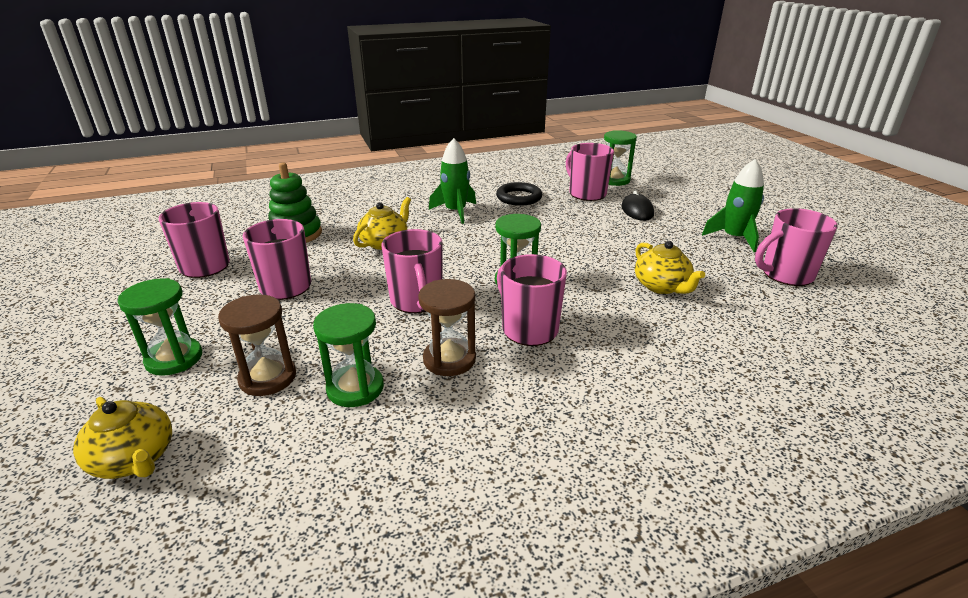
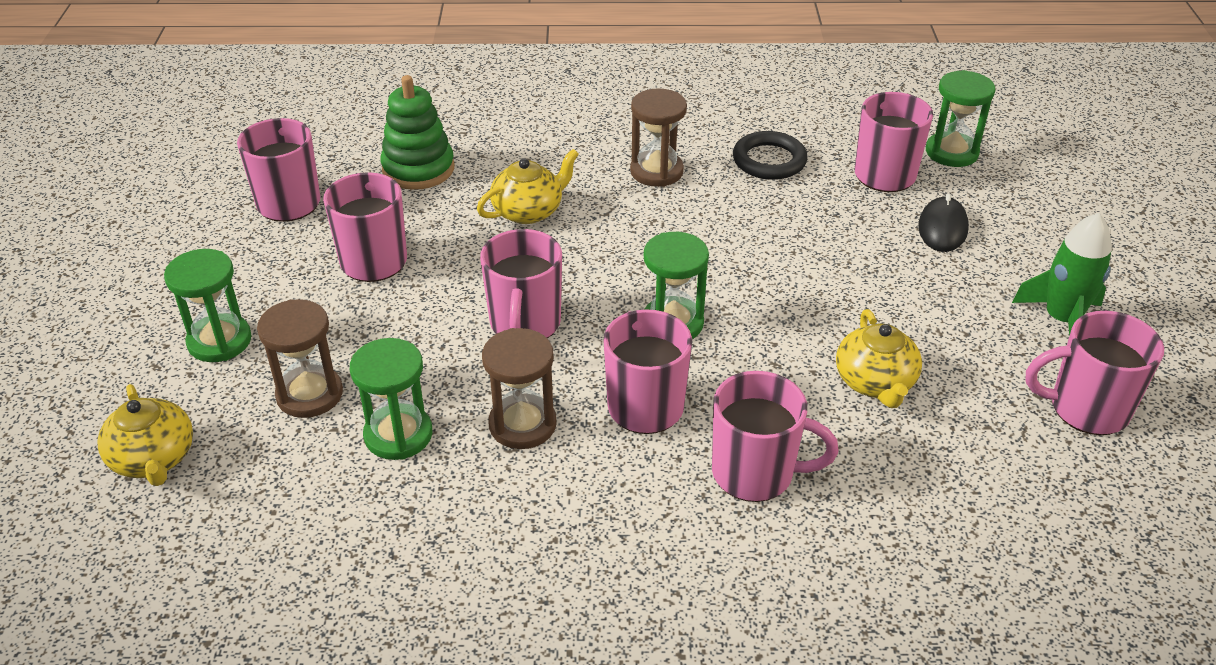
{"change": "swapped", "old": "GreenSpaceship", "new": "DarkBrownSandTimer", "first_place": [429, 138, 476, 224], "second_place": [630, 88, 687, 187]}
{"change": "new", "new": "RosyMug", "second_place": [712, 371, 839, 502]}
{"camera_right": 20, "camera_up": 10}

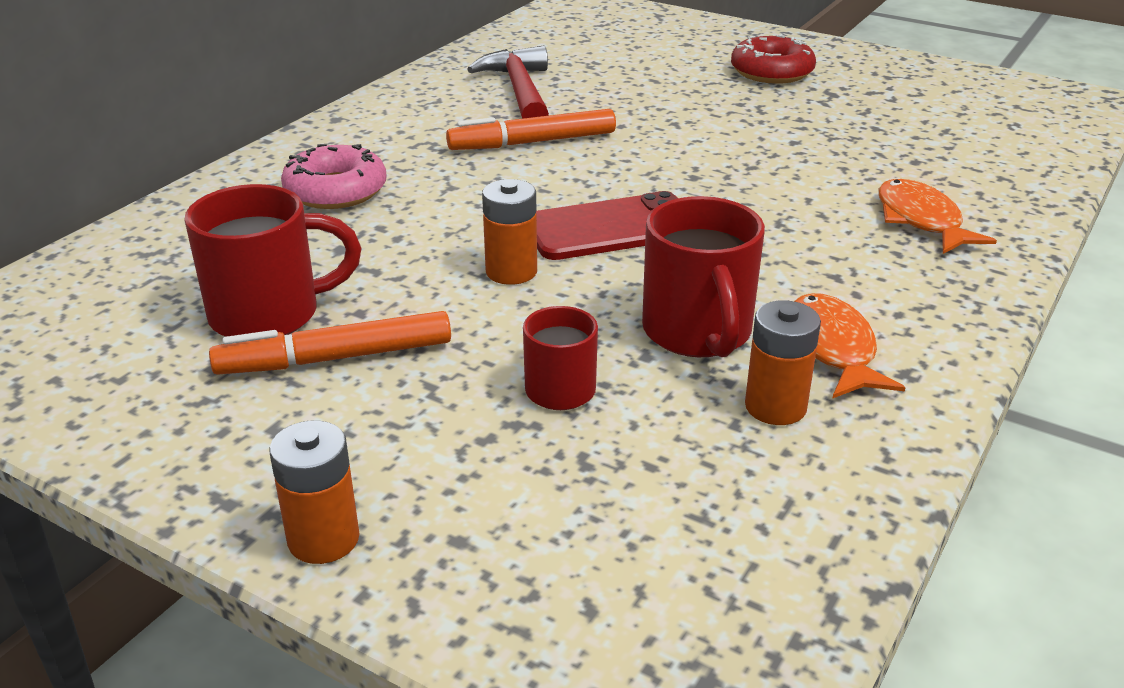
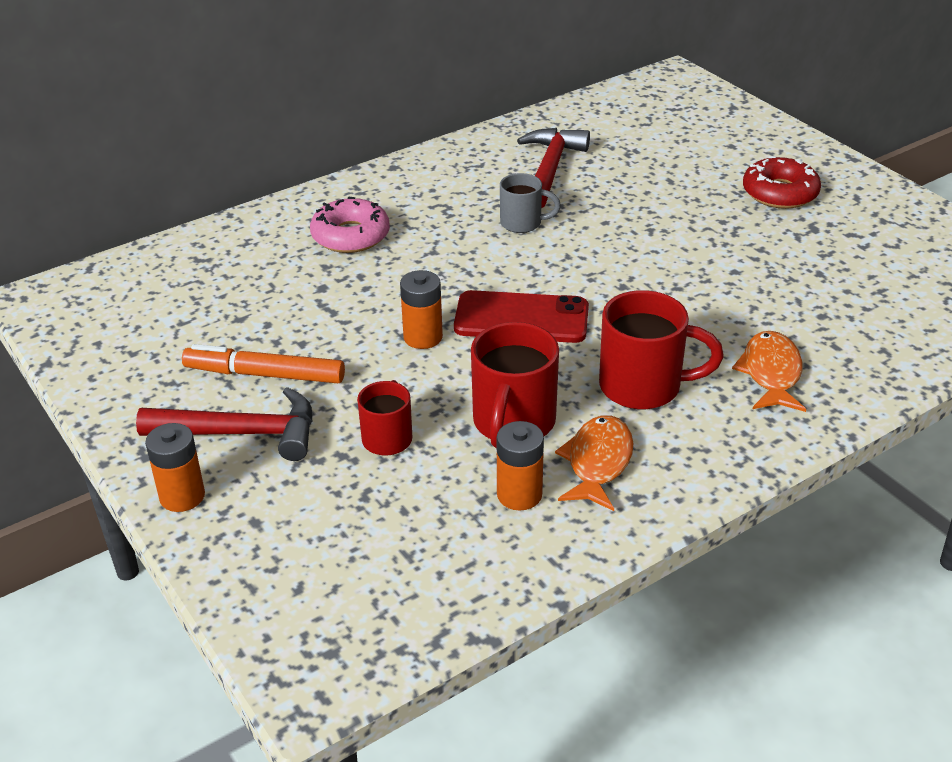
{"change": "new", "new": "RedCarpenter'sHammer", "second_place": [136, 387, 312, 461]}
{"change": "swapped", "old": "OrangeColouredFeltPen", "new": "GreyMug", "first_place": [446, 109, 616, 150], "second_place": [500, 173, 561, 233]}
{"change": "shifted", "old": "RedMug", "first_place": [184, 184, 362, 337], "second_place": [599, 290, 724, 409]}
{"camera_right": 25, "camera_up": 5}

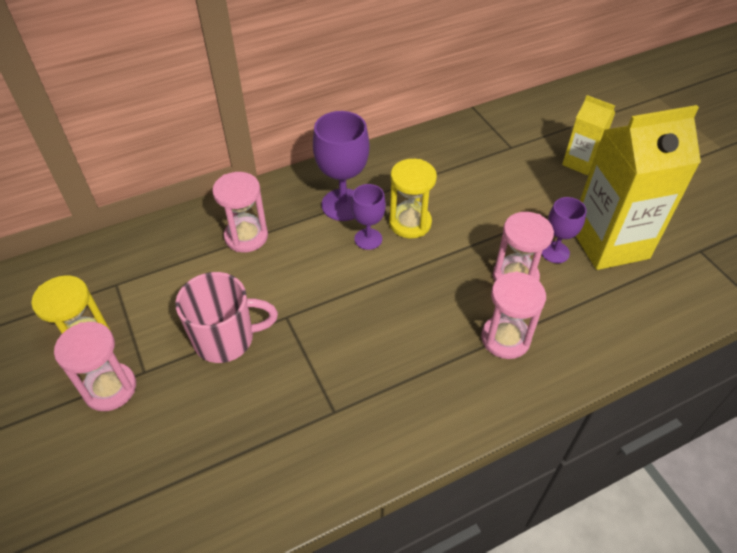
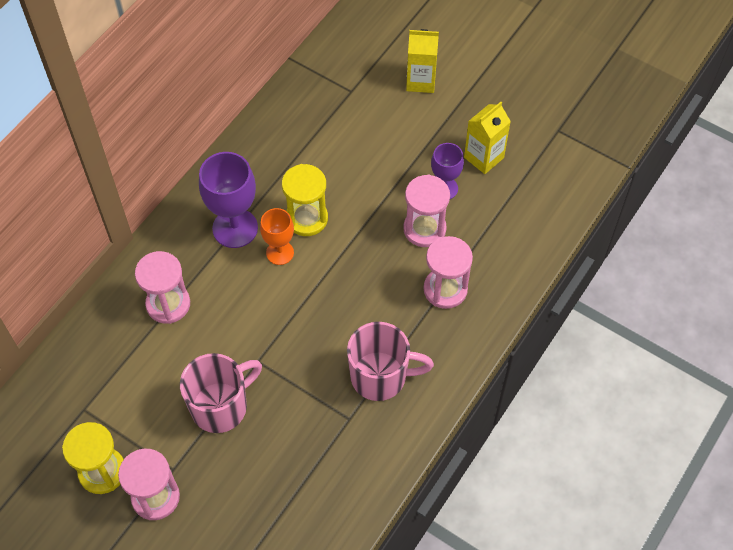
{"change": "repainted", "old": "VioletChalice", "new": "OrangeColouredChalice", "first_place": [351, 184, 386, 250], "second_place": [260, 208, 294, 265]}
{"change": "new", "new": "RosyMug", "second_place": [347, 322, 434, 401]}
{"change": "scaled", "old": "BrightYellowJuiceCarton", "first_place": [576, 105, 701, 270], "second_place": [464, 102, 511, 174], "factor": 0.52}
{"camera_right": -30, "camera_up": 10}

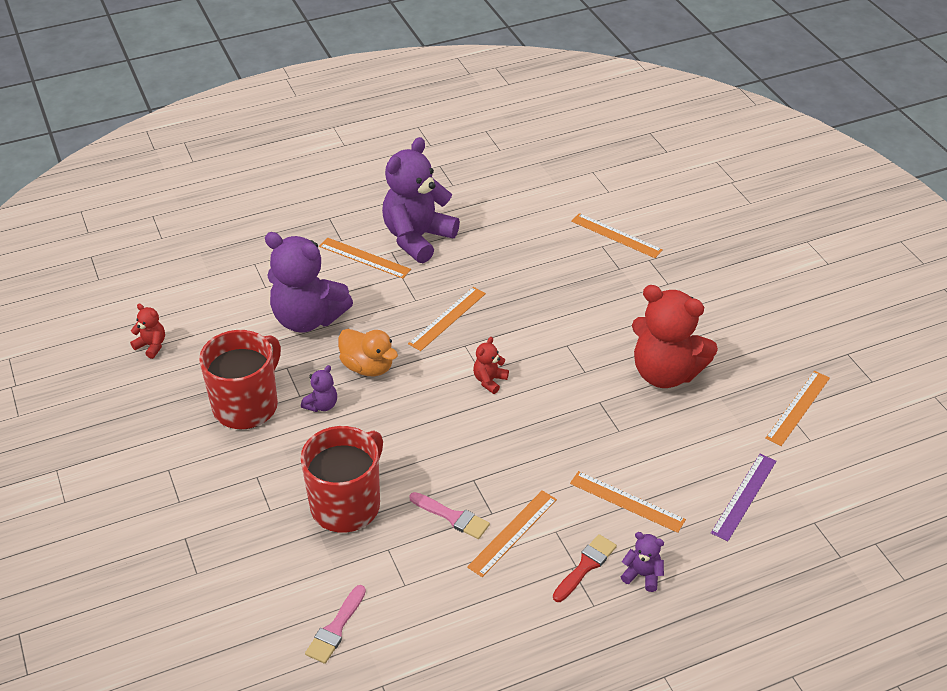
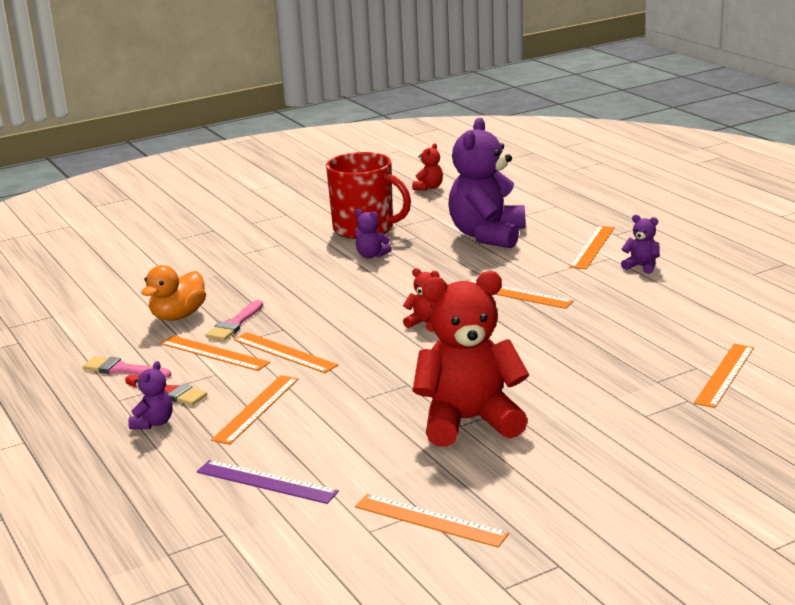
{"change": "shifted", "old": "RosyPaintBrush", "first_place": [305, 585, 366, 664], "second_place": [83, 356, 171, 378]}
{"change": "shifted", "old": "OrangeColouredToyDuck", "first_place": [338, 329, 398, 376], "second_place": [141, 265, 206, 321]}
{"change": "new", "new": "OrangeColouredMeasuringStick", "second_place": [233, 332, 338, 373]}
{"change": "rotated", "old": "RedTeddy", "first_place": [632, 285, 718, 388], "second_place": [413, 271, 529, 447], "degrees": 60}
{"change": "scaled", "old": "VioletTeddy", "first_place": [382, 137, 460, 263], "second_place": [621, 215, 660, 274], "factor": 0.43}
{"change": "gone", "old": "RedMug", "first_place": [301, 426, 383, 533]}
{"camera_right": 85, "camera_up": -20}

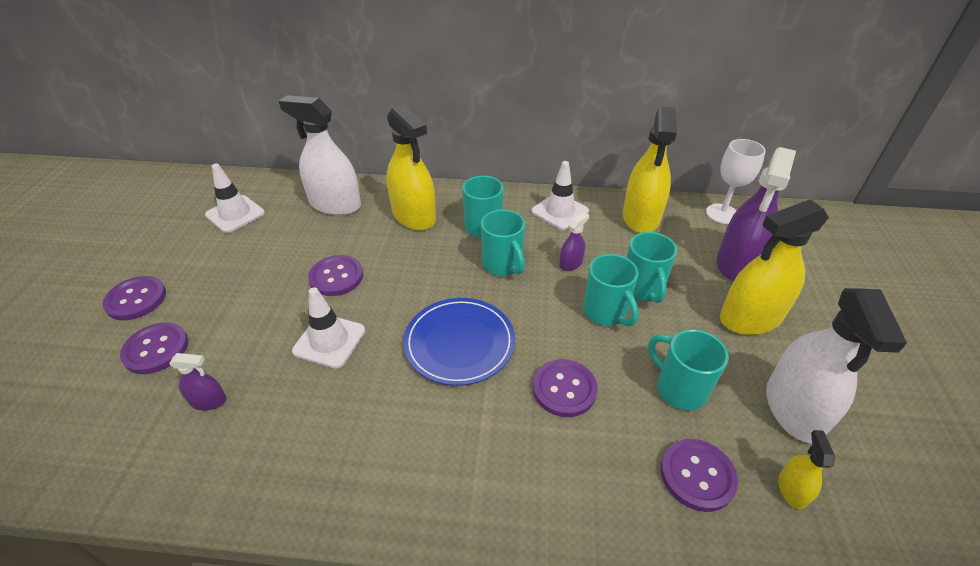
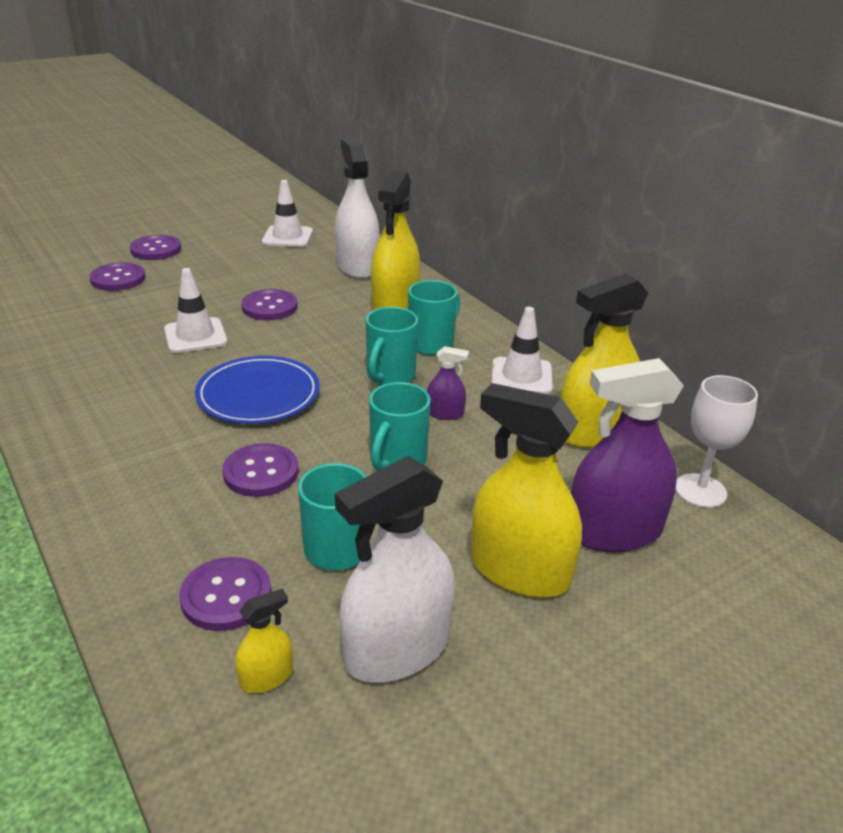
{"change": "gone", "old": "VioletSprayCleaner", "first_place": [169, 353, 226, 411]}
{"change": "gone", "old": "TurquoiseMug", "first_place": [627, 232, 677, 303]}
{"camera_right": 50, "camera_up": -10}

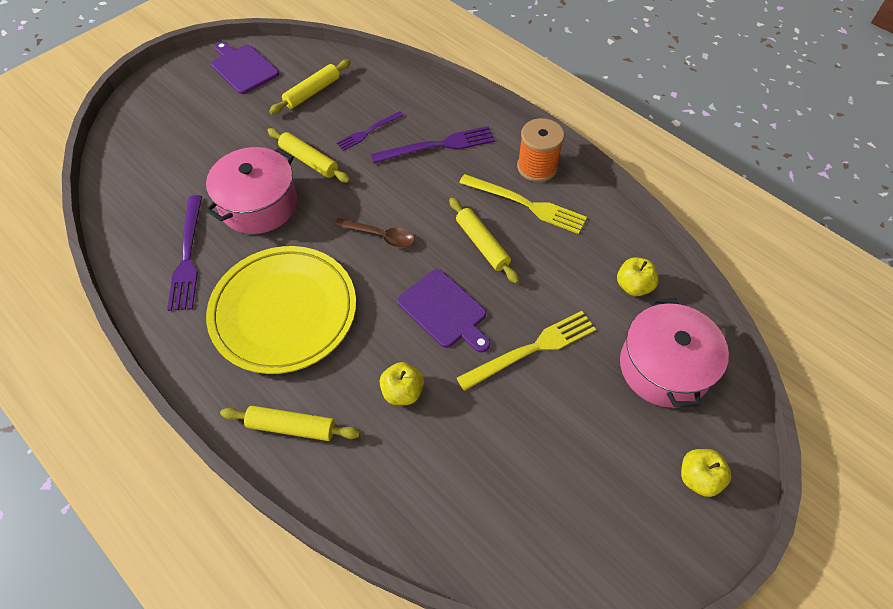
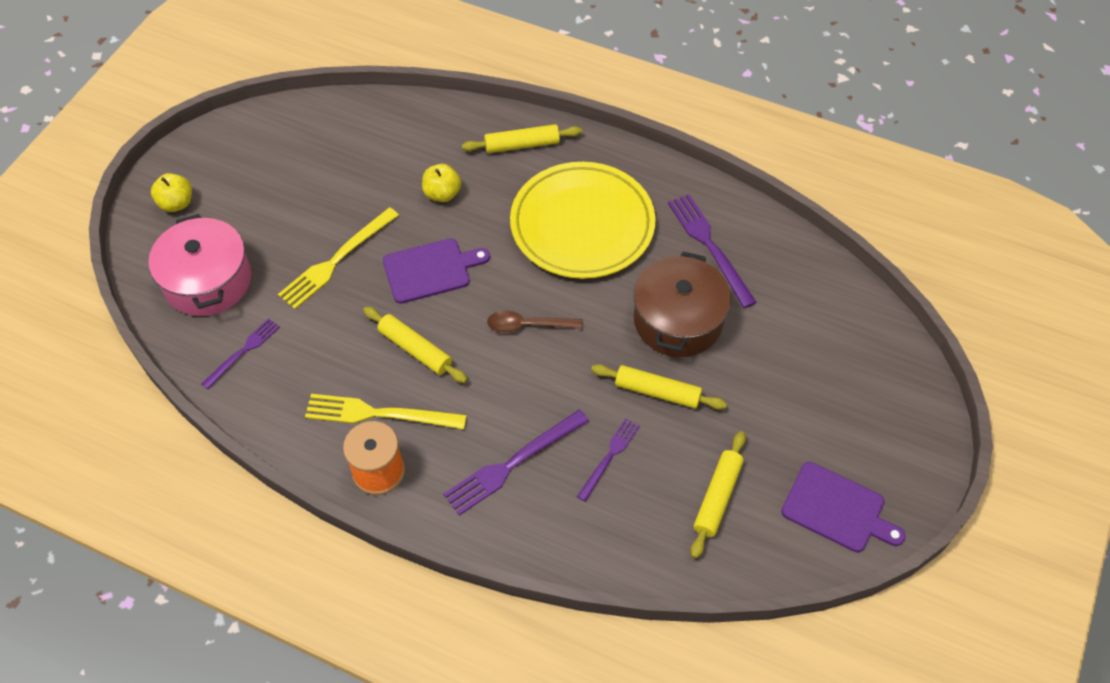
{"change": "swapped", "old": "BrightYellowToyApple", "new": "VioletDinnerFork", "first_place": [617, 257, 659, 296], "second_place": [202, 318, 280, 389]}
{"change": "rotated", "old": "VioletChoppingBoard", "first_place": [397, 269, 490, 353], "second_place": [383, 238, 490, 304], "degrees": 135}
{"change": "repainted", "old": "RosyCookingPot", "new": "DarkBrownCookingPot", "first_place": [206, 147, 297, 234], "second_place": [634, 252, 731, 357]}
{"camera_right": 160, "camera_up": 0}

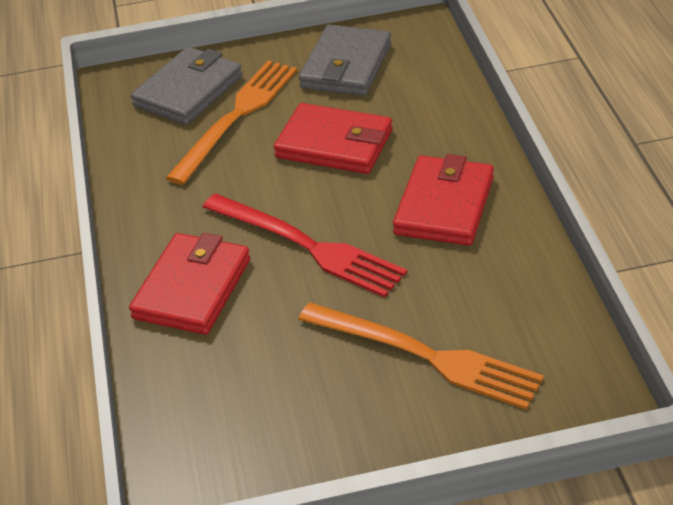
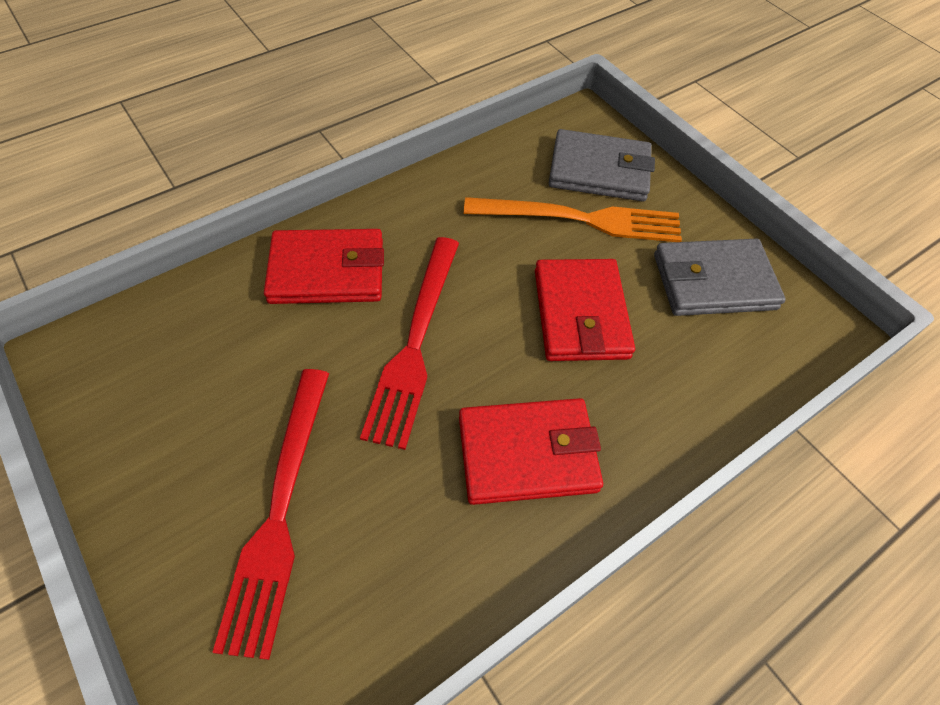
{"change": "repainted", "old": "OrangeColouredDinnerFork", "new": "RedDinnerFork", "first_place": [298, 302, 544, 410], "second_place": [212, 369, 329, 660]}
{"camera_right": 60, "camera_up": 15}

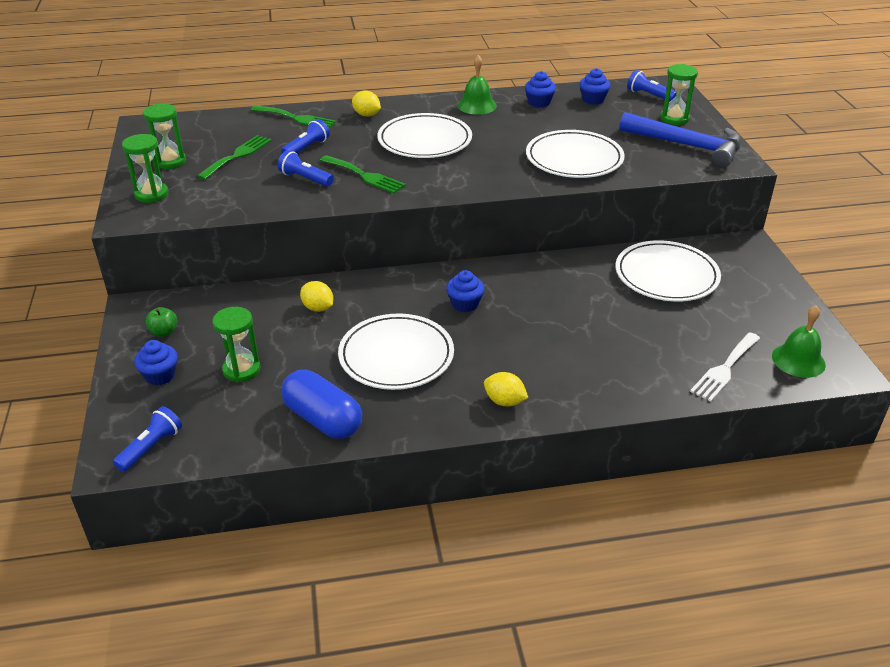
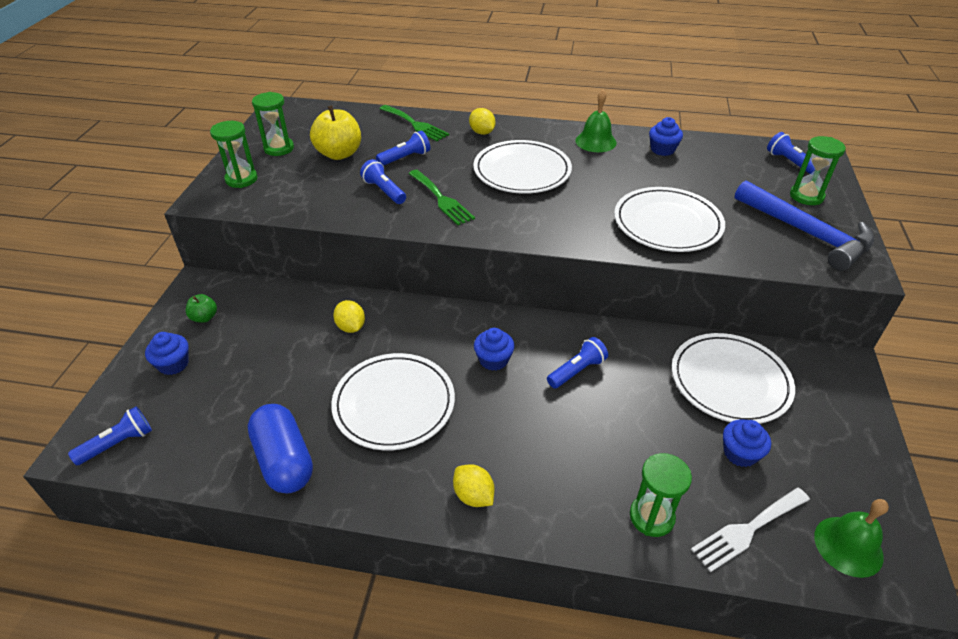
{"change": "swapped", "old": "GreenDinnerFork", "new": "BrightYellowToyApple", "first_place": [197, 135, 272, 180], "second_place": [310, 106, 361, 160]}
{"change": "new", "new": "CobaltTorch", "second_place": [547, 337, 608, 389]}
{"change": "shifted", "old": "GreenSandTimer", "first_place": [212, 307, 261, 382], "second_place": [630, 453, 692, 537]}
{"change": "shifted", "old": "CobaltCupcake", "first_place": [579, 68, 610, 105], "second_place": [723, 419, 771, 467]}
{"camera_right": 20, "camera_up": 5}

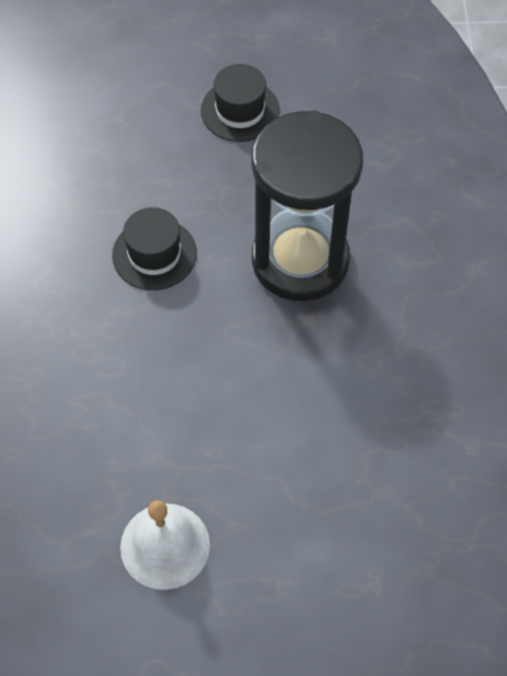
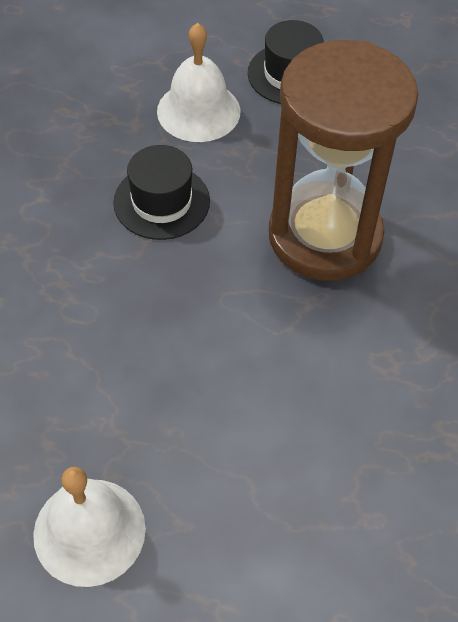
{"change": "new", "new": "SnowWhiteHandBell", "second_place": [157, 23, 240, 142]}
{"change": "repainted", "old": "JetBlackSandTimer", "new": "DarkBrownSandTimer", "first_place": [252, 110, 363, 301], "second_place": [269, 40, 418, 281]}
{"camera_right": 10, "camera_up": -5}

